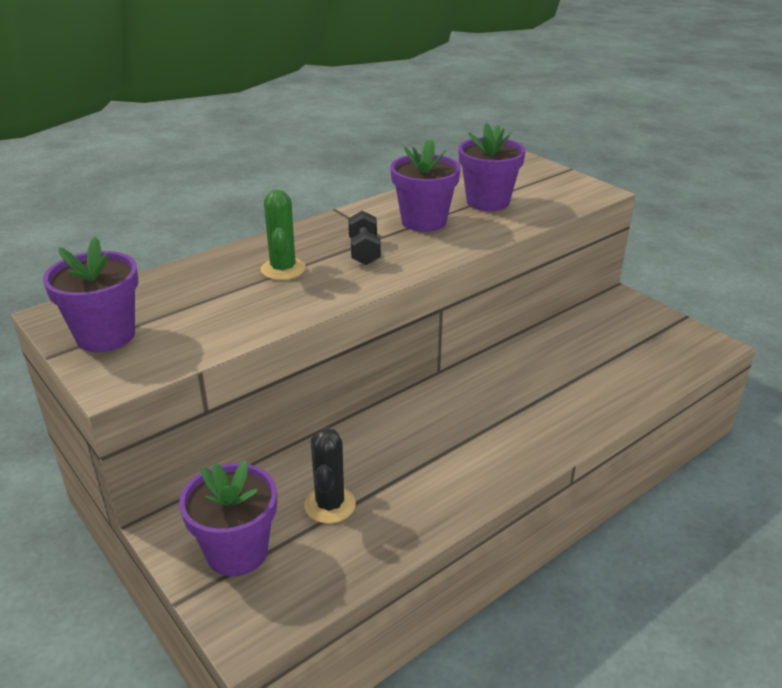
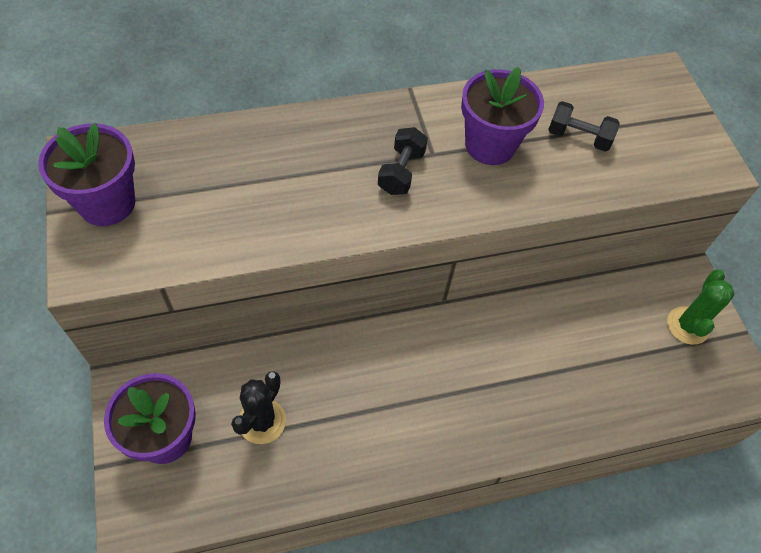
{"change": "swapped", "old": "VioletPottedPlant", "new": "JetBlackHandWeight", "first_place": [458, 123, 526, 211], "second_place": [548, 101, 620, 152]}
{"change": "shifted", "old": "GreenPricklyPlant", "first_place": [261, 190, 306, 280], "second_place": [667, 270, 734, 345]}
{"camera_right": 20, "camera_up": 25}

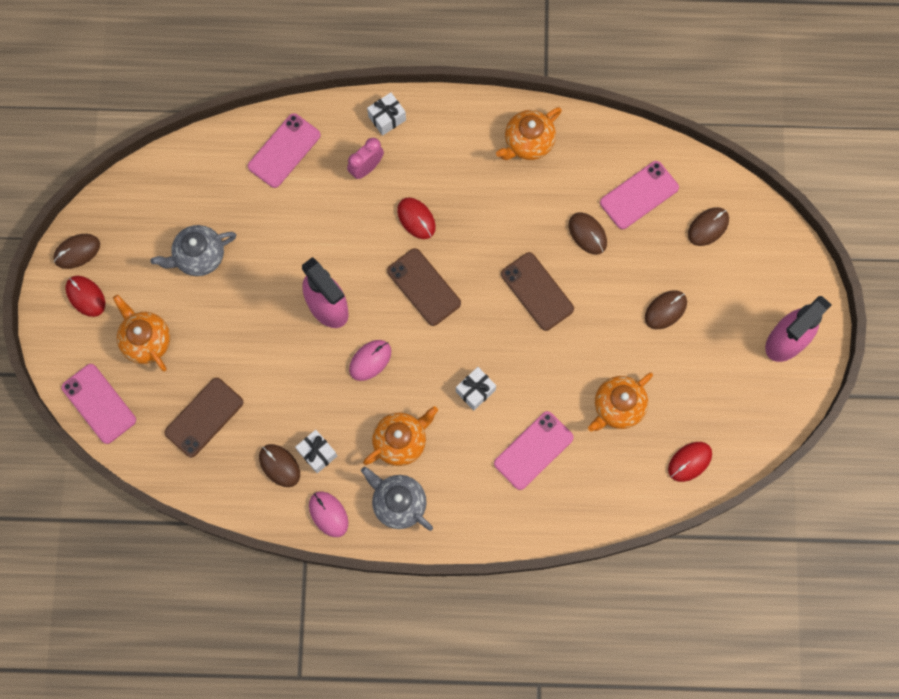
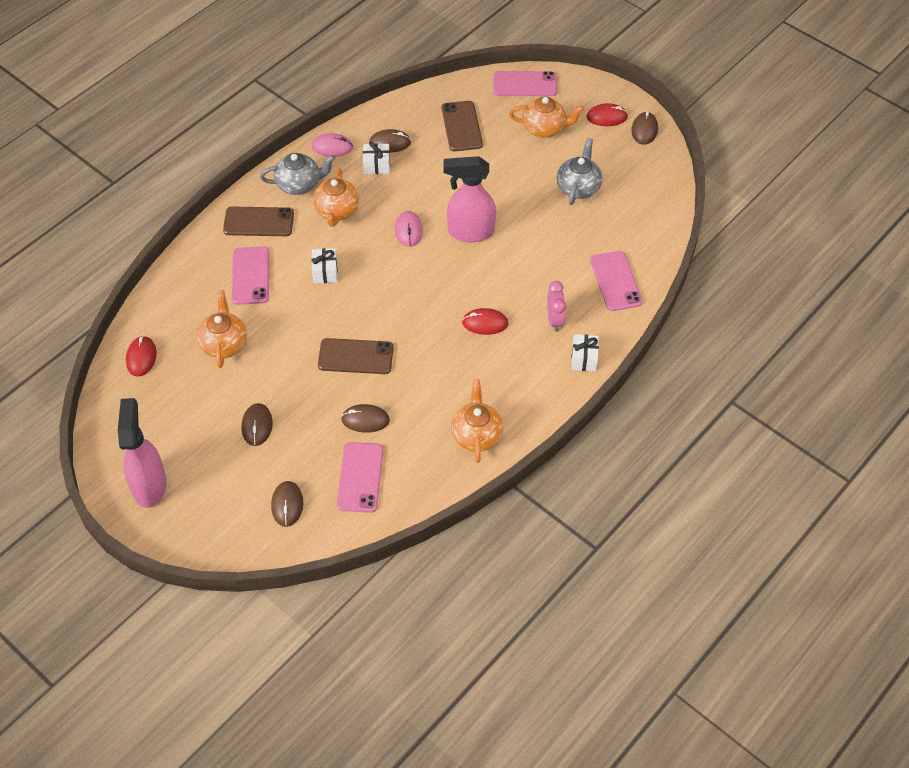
{"change": "shifted", "old": "DarkBrownSmartphone", "first_place": [387, 248, 461, 326], "second_place": [223, 207, 294, 236]}
{"camera_right": 130, "camera_up": -20}

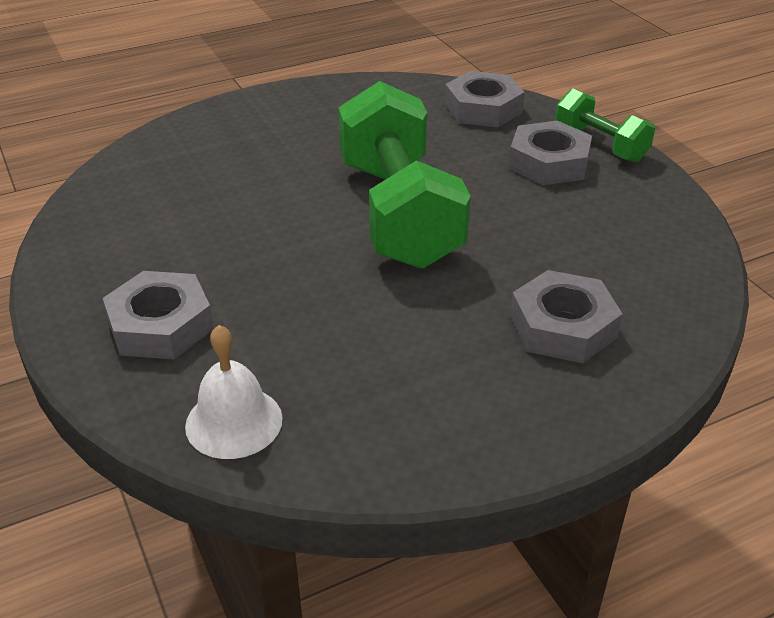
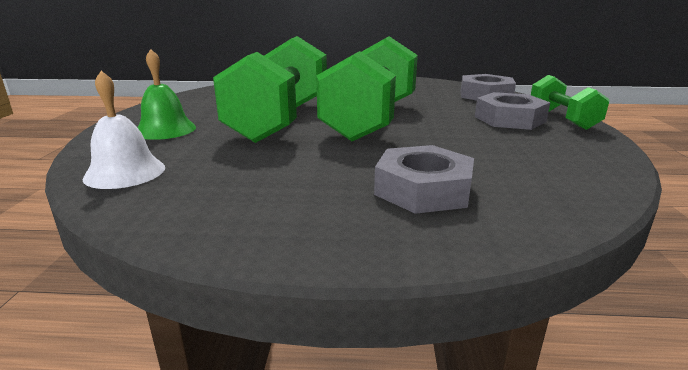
{"change": "swapped", "old": "GreyNut", "new": "GreenHandBell", "first_place": [103, 271, 214, 359], "second_place": [137, 49, 196, 140]}
{"change": "new", "new": "GreenHandWeight", "second_place": [213, 36, 327, 143]}
{"camera_right": 30, "camera_up": -15}

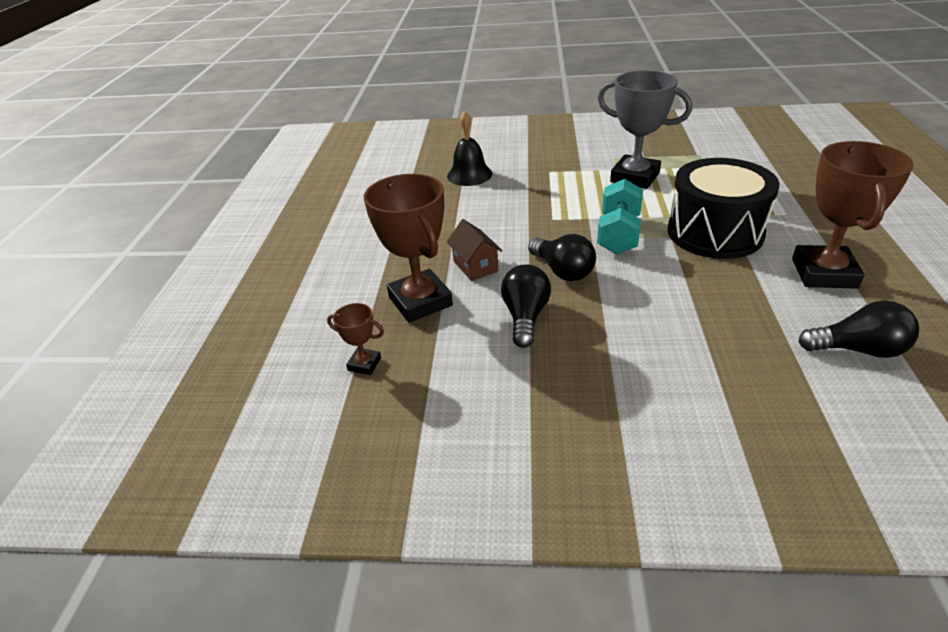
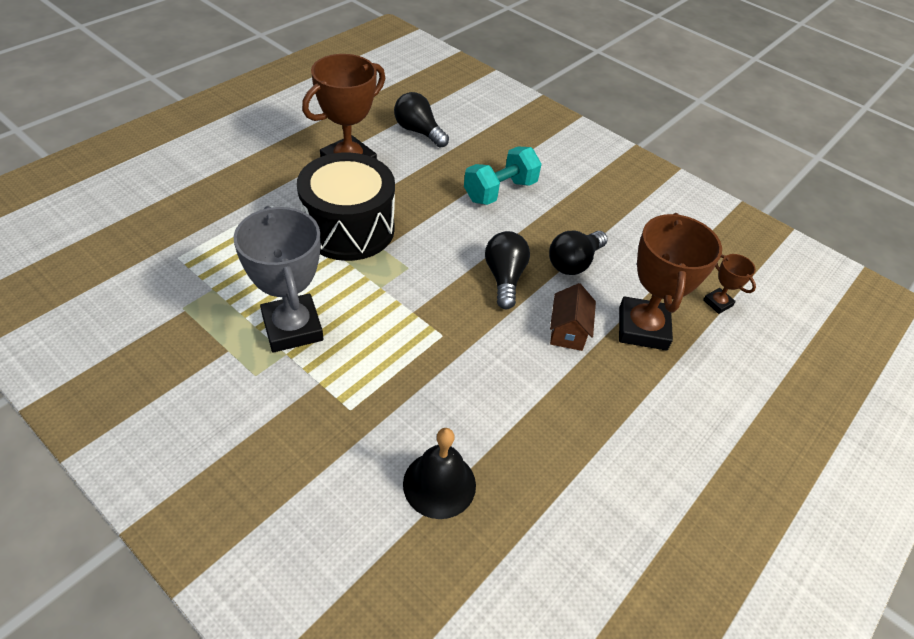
{"change": "shifted", "old": "TurquoiseHandWeight", "first_place": [597, 179, 643, 254], "second_place": [464, 147, 542, 205]}
{"camera_right": -150, "camera_up": 10}

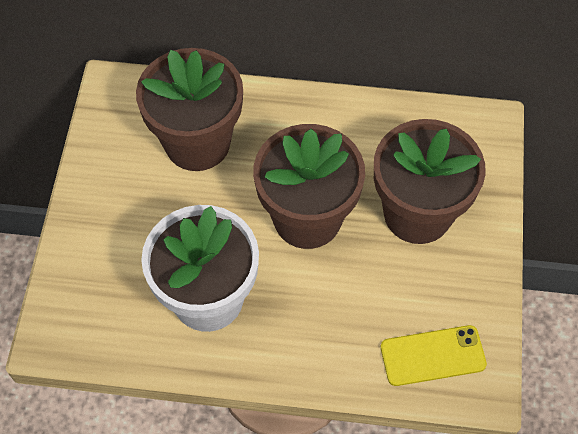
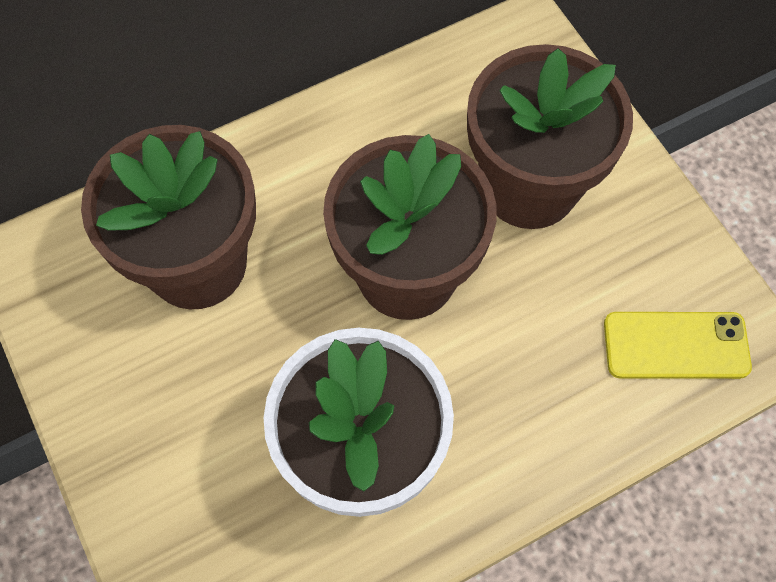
{"change": "rotated", "old": "BrightYellowSmartphone", "first_place": [381, 325, 487, 386], "second_place": [604, 312, 752, 379], "degrees": 45}
{"camera_right": -35, "camera_up": 5}

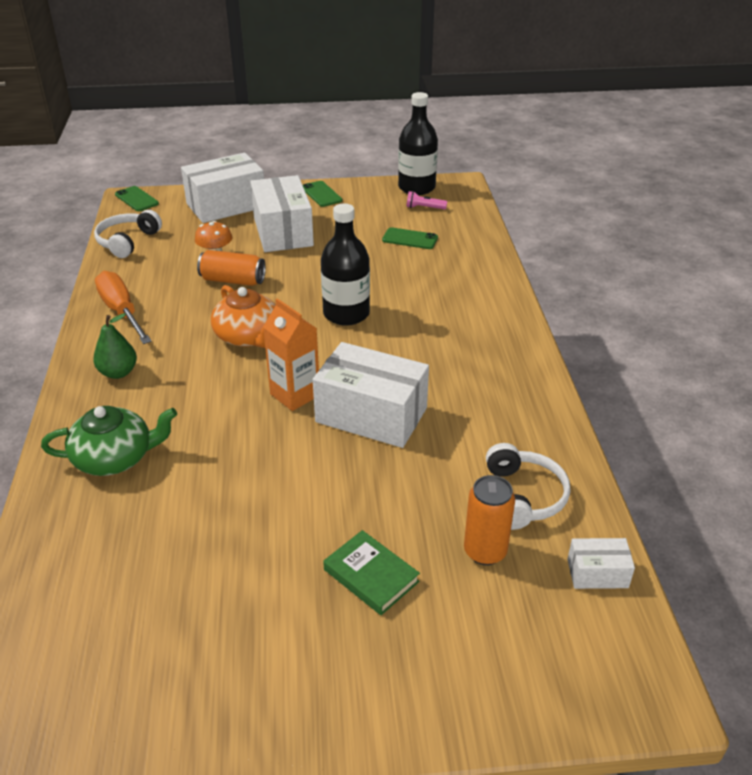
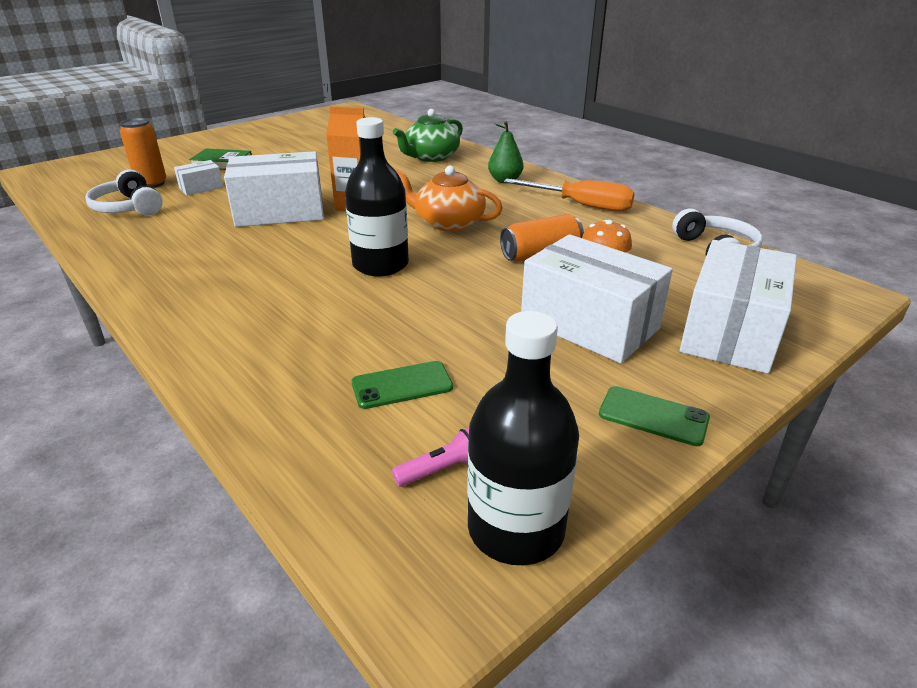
{"change": "shifted", "old": "SnowWhiteParcel", "first_place": [567, 538, 635, 589], "second_place": [174, 160, 223, 196]}
{"change": "gone", "old": "GreenSmartphone", "first_place": [115, 186, 159, 211]}
{"camera_right": 145, "camera_up": -5}

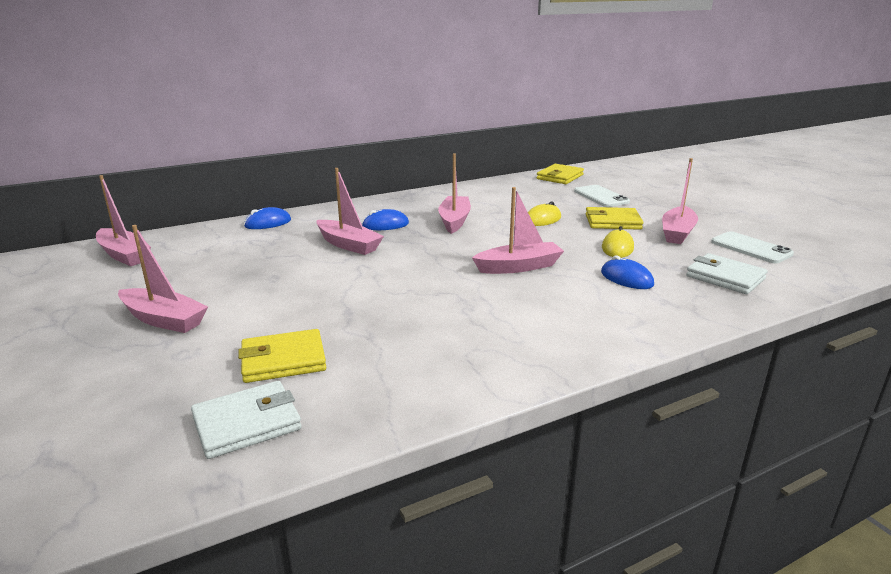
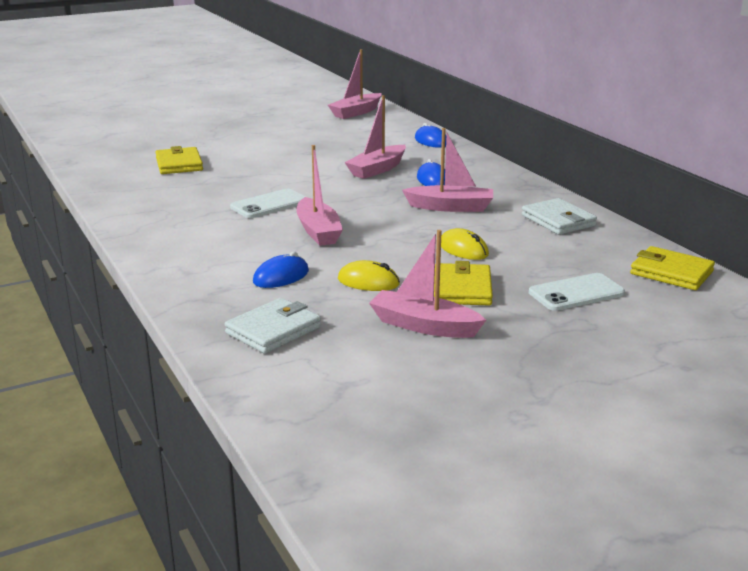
{"change": "shifted", "old": "SnowWhiteSmartphone", "first_place": [711, 231, 794, 263], "second_place": [230, 189, 306, 218]}
{"change": "shifted", "old": "SnowWhiteWallet", "first_place": [191, 381, 302, 459], "second_place": [522, 198, 597, 235]}
{"change": "gone", "old": "RosySailboat", "first_place": [118, 225, 208, 333]}
{"camera_right": 90, "camera_up": 0}

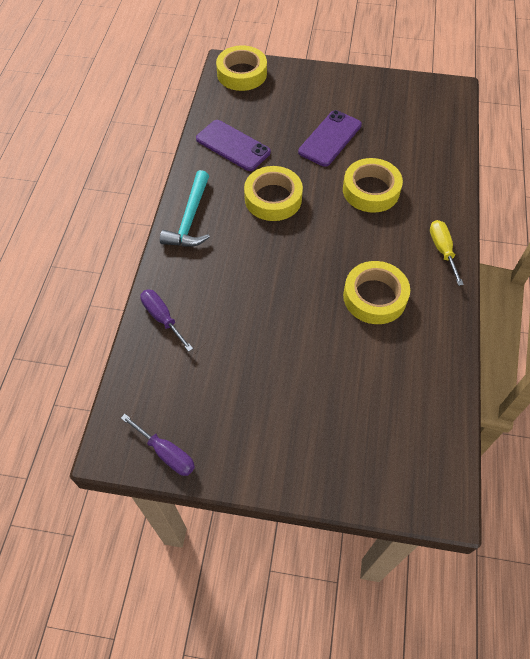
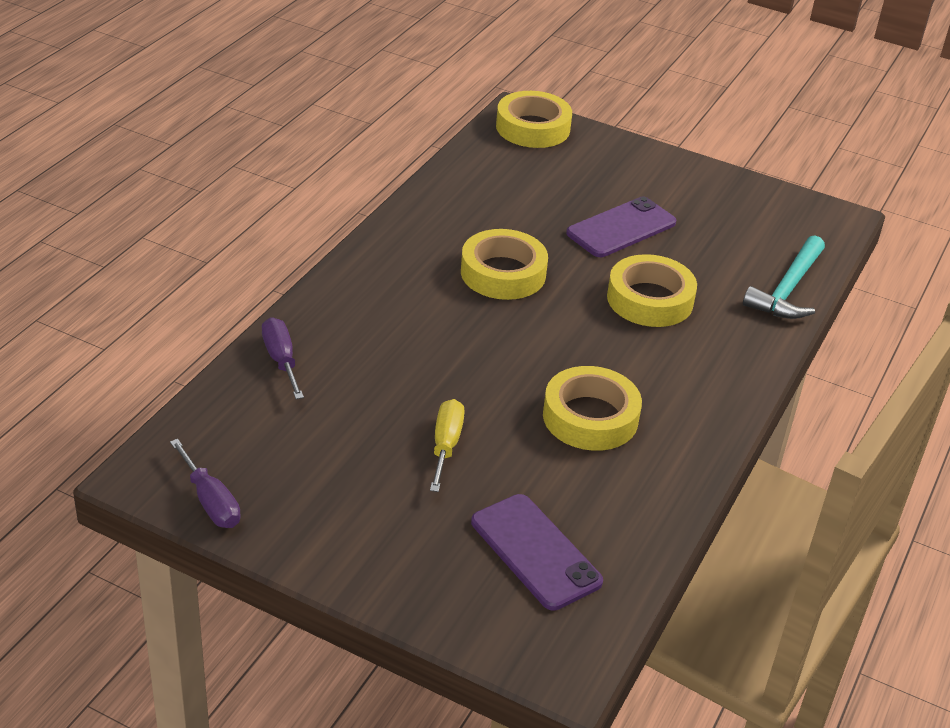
{"change": "shifted", "old": "BrightYellowScrewdriver", "first_place": [430, 220, 464, 286], "second_place": [430, 399, 465, 492]}
{"change": "shifted", "old": "VioletSmartphone", "first_place": [196, 120, 271, 171], "second_place": [471, 494, 603, 610]}
{"change": "shifted", "old": "TurquoiseCarpenter'sHammer", "first_place": [160, 170, 210, 247], "second_place": [743, 235, 825, 319]}
{"camera_right": 15, "camera_up": -20}

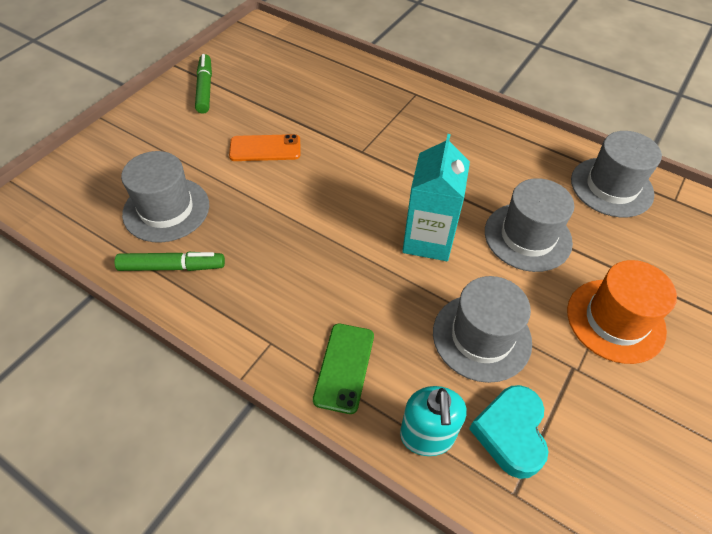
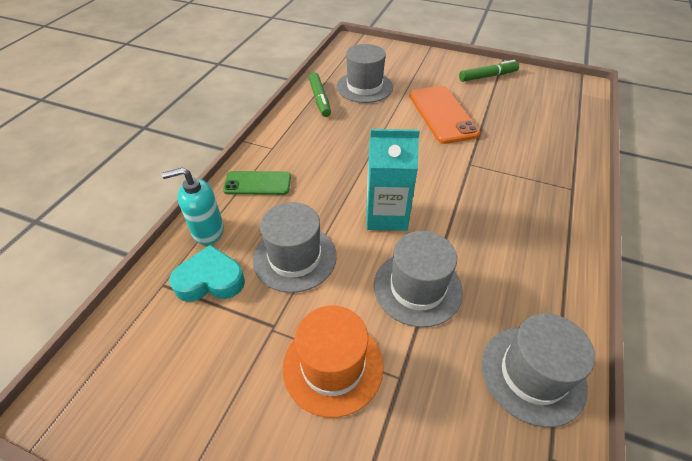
{"change": "scaled", "old": "OrangeColouredSmartphone", "first_place": [229, 134, 300, 161], "second_place": [409, 86, 480, 144], "factor": 1.61}
{"camera_right": 80, "camera_up": -5}

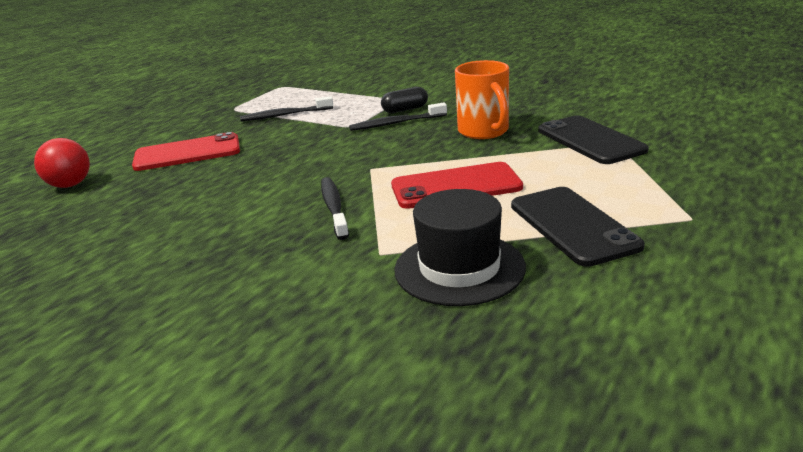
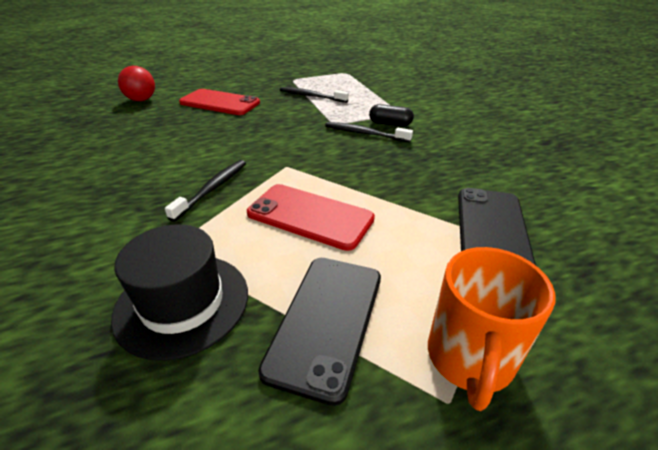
{"change": "shifted", "old": "OrangeColouredMug", "first_place": [455, 60, 509, 139], "second_place": [428, 247, 555, 411]}
{"camera_right": 35, "camera_up": 10}

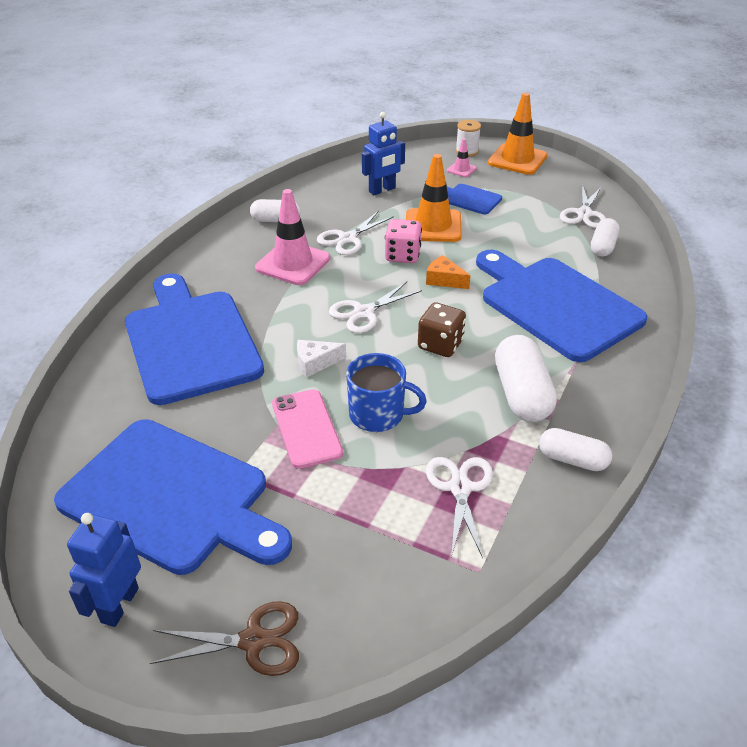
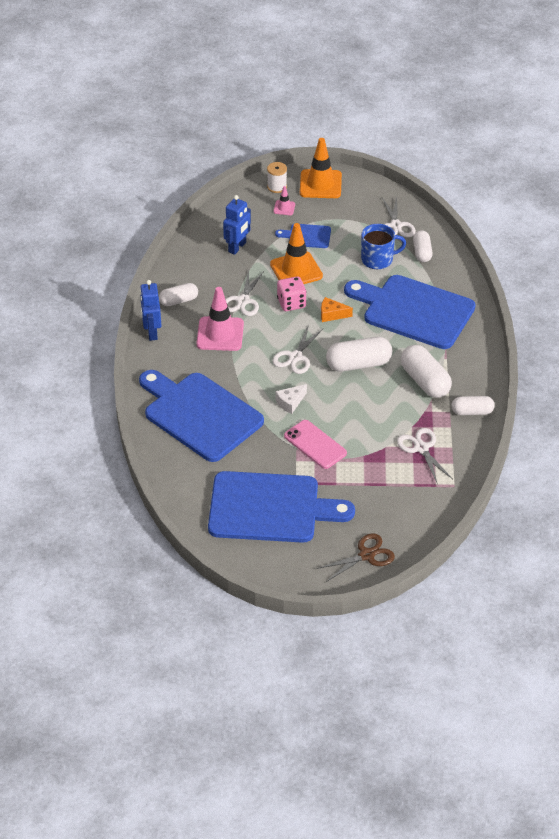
{"change": "shifted", "old": "CobaltToyRobot", "first_place": [67, 513, 141, 627], "second_place": [140, 280, 161, 341]}
{"change": "swapped", "old": "DarkBrownDice", "new": "SnowWhitePill", "first_place": [418, 303, 466, 357], "second_place": [326, 337, 392, 371]}
{"change": "shifted", "old": "CobaltMug", "first_place": [346, 353, 427, 432], "second_place": [361, 224, 406, 269]}
{"camera_right": -25, "camera_up": 5}

